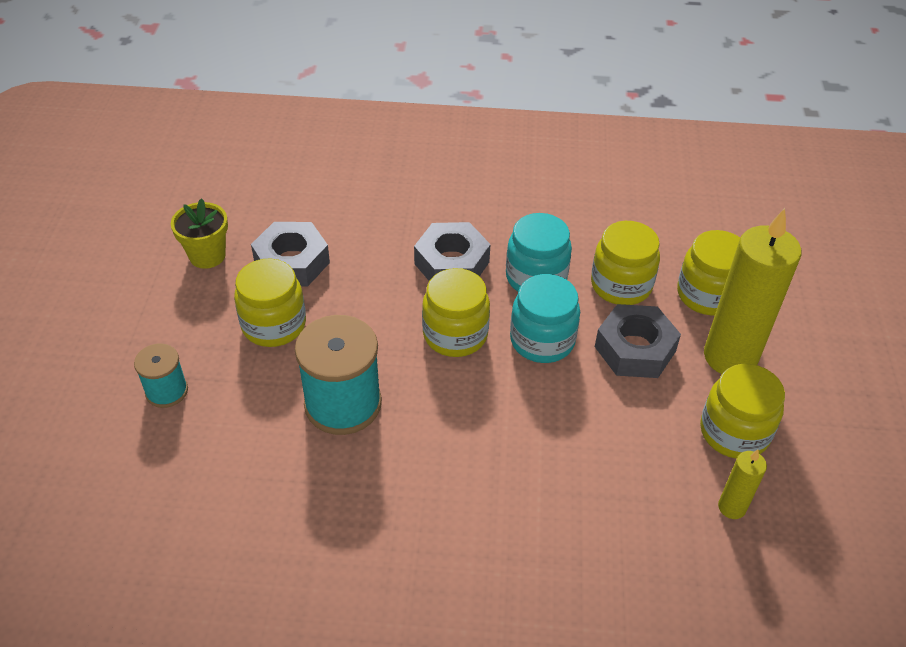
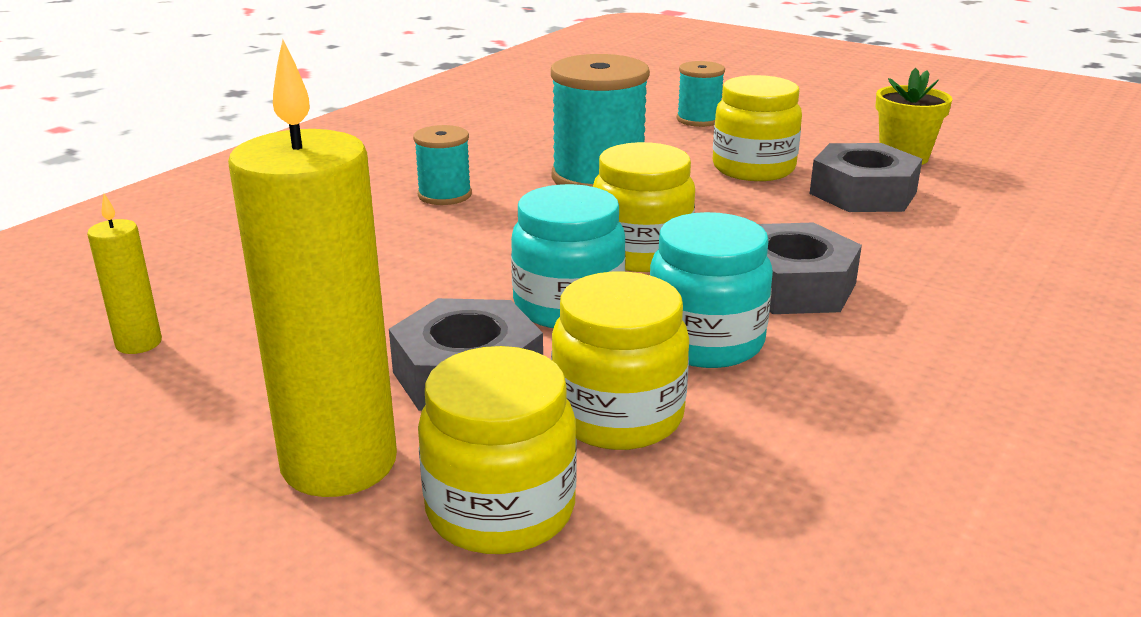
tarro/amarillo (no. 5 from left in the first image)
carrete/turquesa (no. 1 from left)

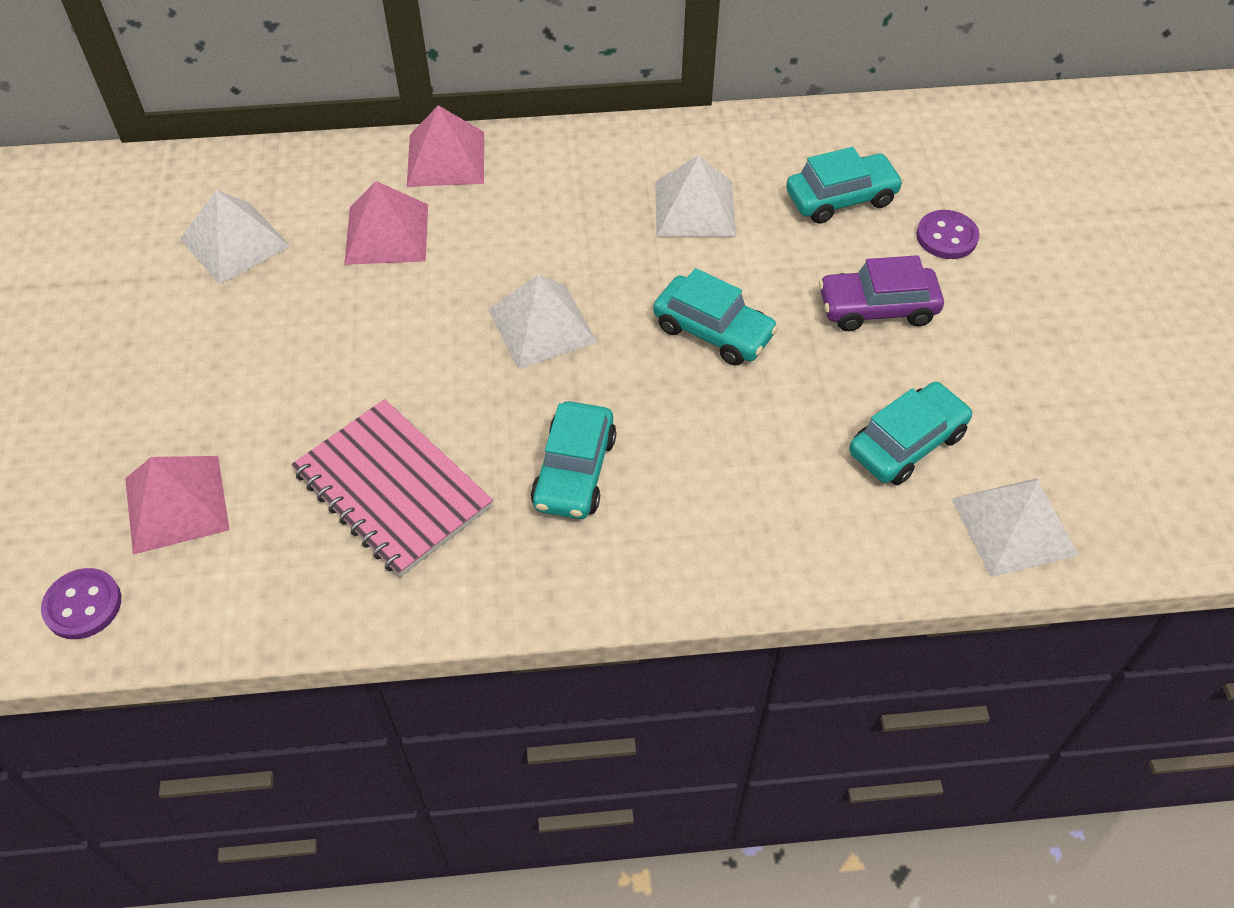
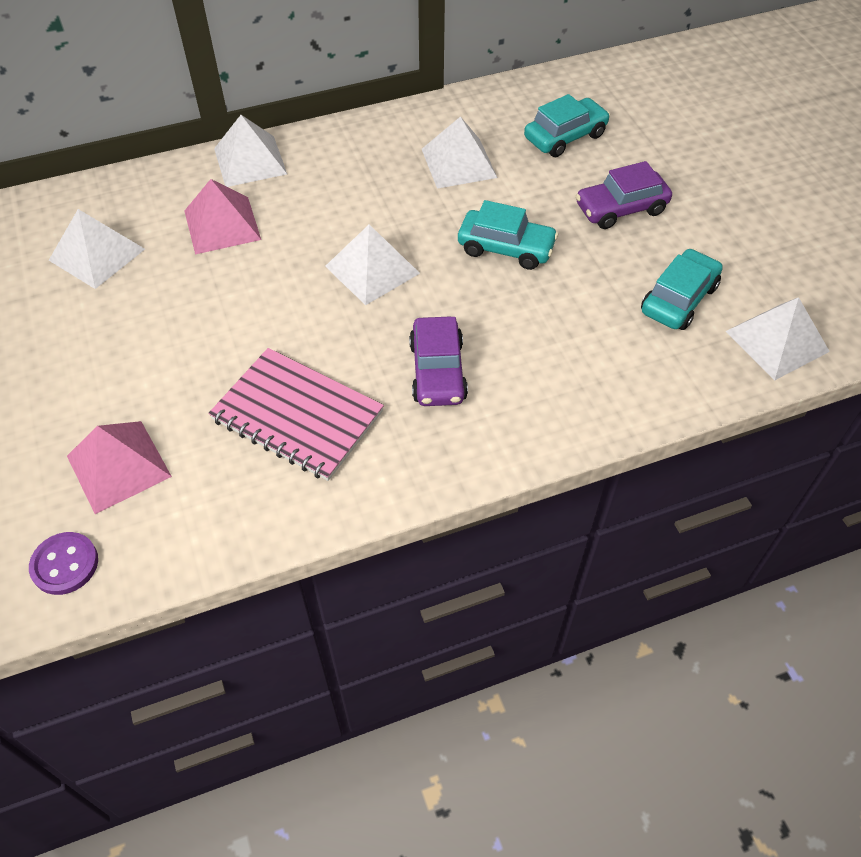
botón/morado (no. 2 from left in the first image)
pirámide/blanco (no. 2 from left)
coche/morado (no. 1 from left)

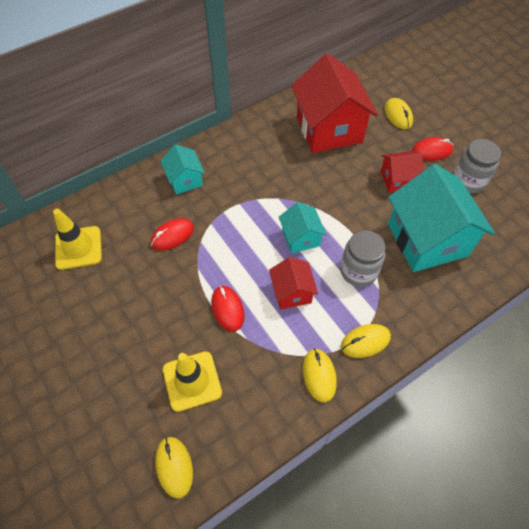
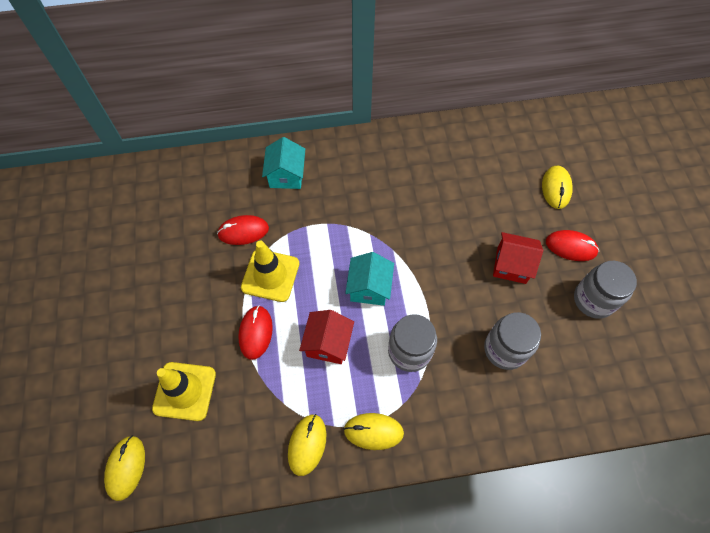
casa/rojo (no. 2 from left in the first image)
cono de tráfico/amarillo (no. 2 from left)
tarro/gris (no. 2 from left)

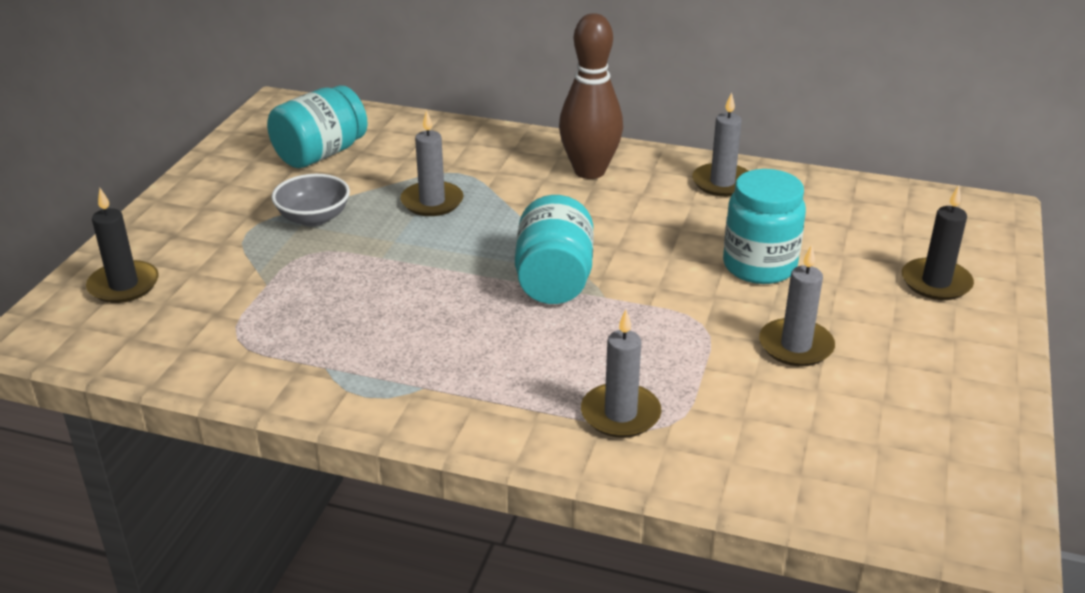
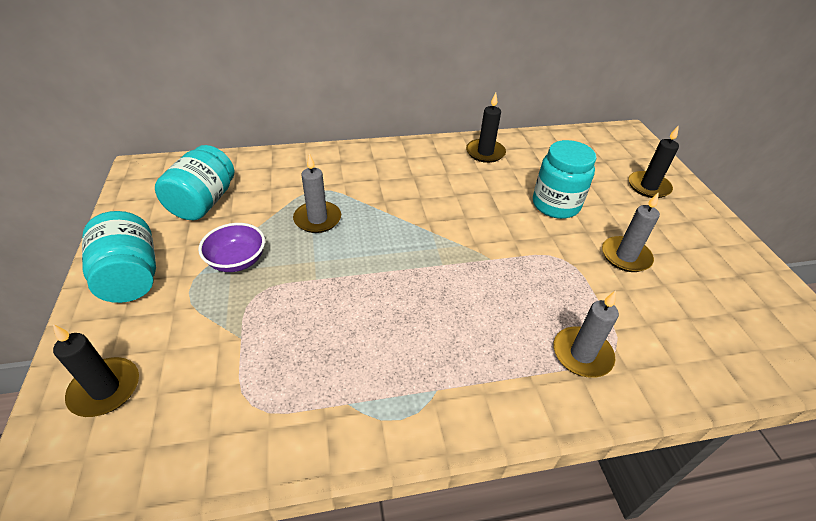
bolo/marrón
tarro/turquesa (no. 1 from left)
cuenco/morado
vela/negro (no. 2 from left)

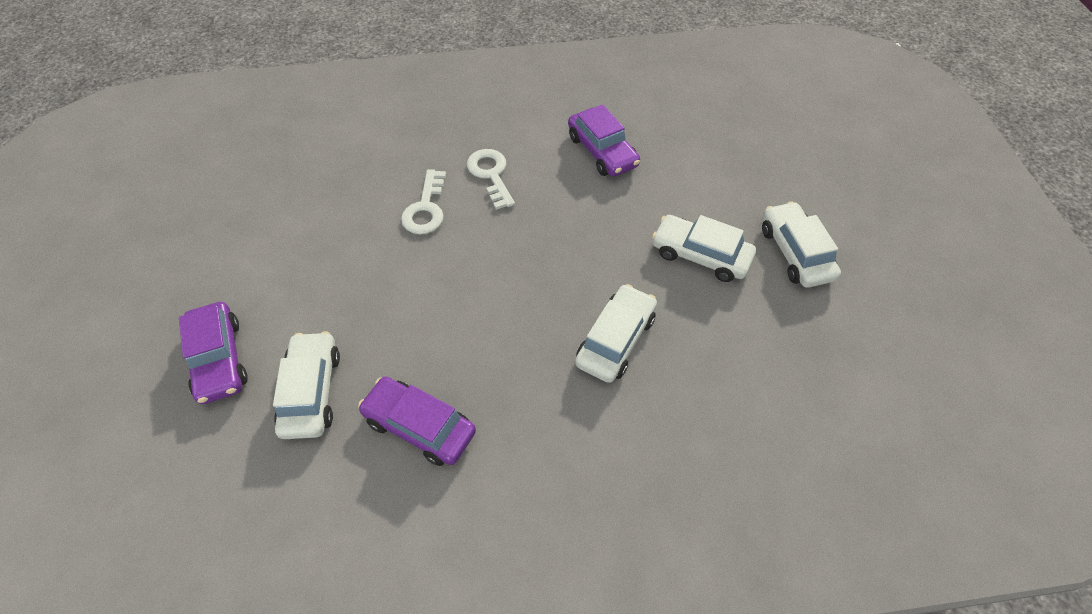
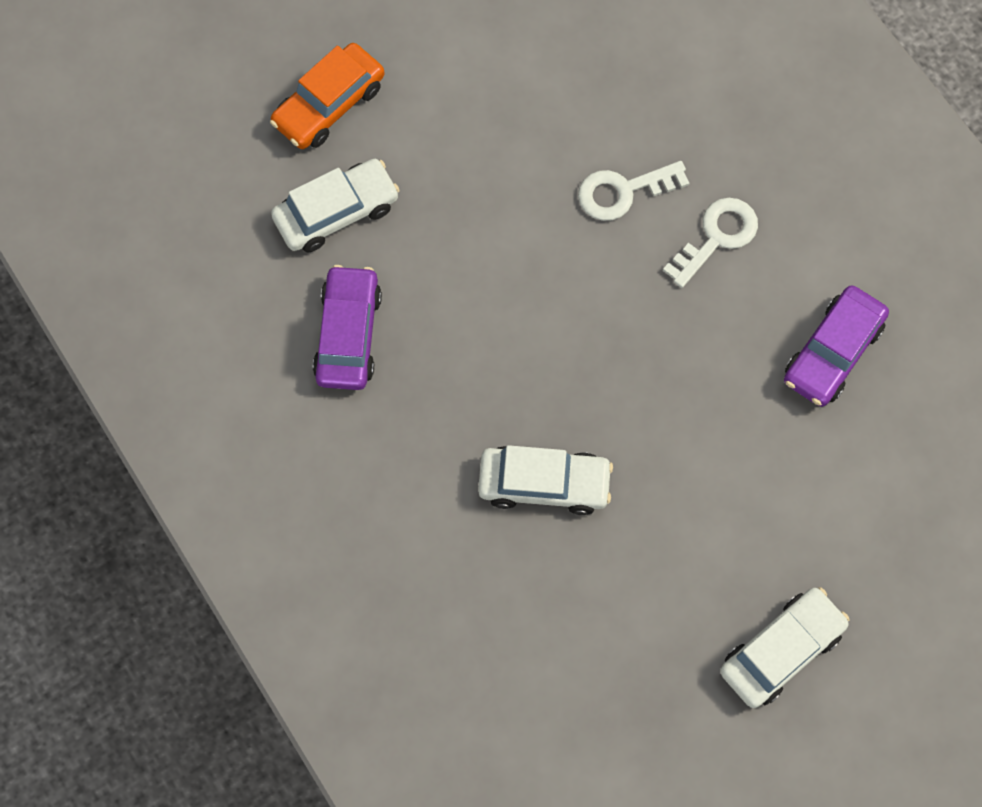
coche/blanco (no. 3 from left in the first image)
coche/naranja

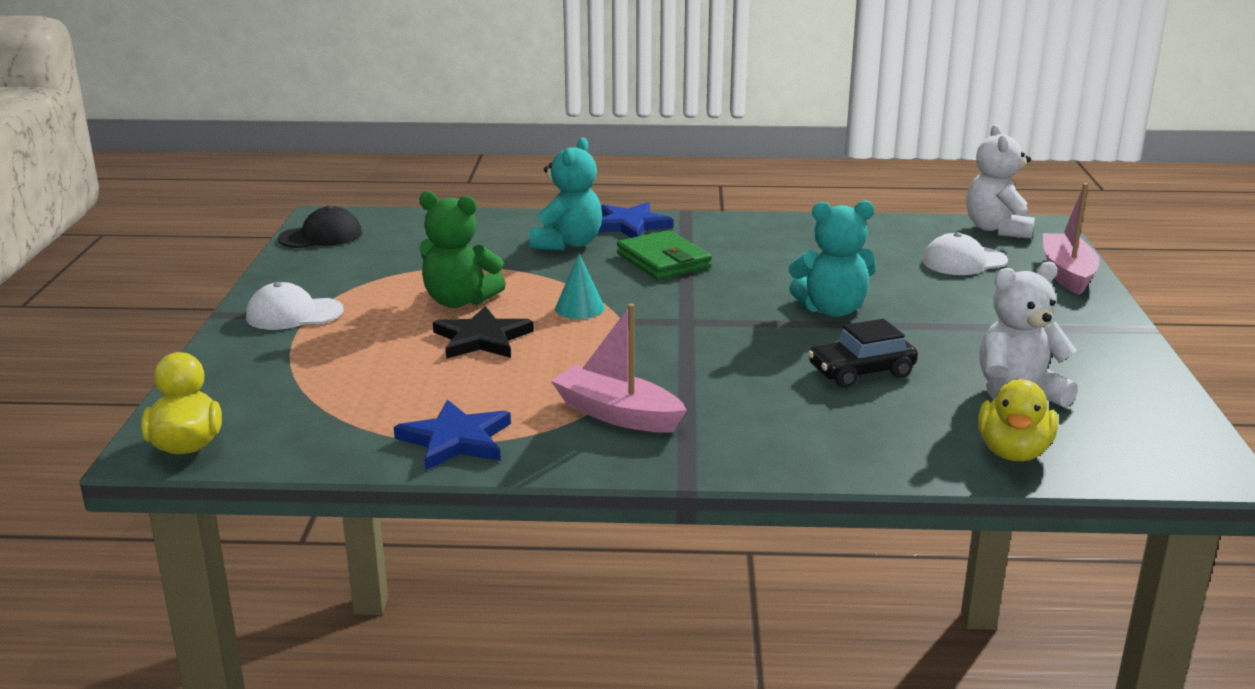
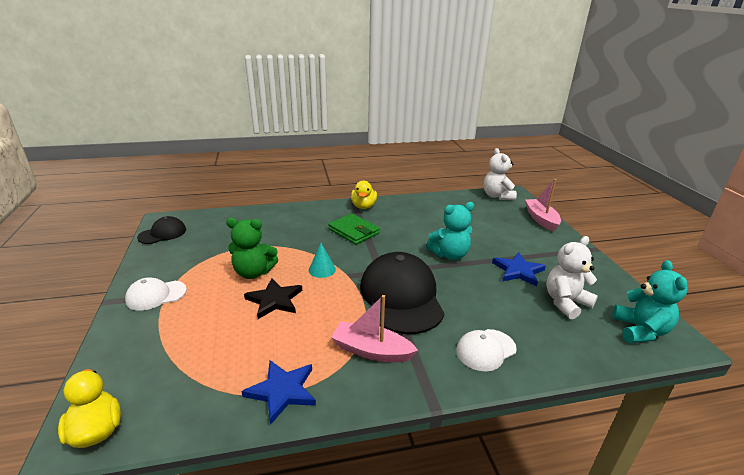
coche/negro
gorra/negro (no. 2 from left)
osito/turquesa (no. 2 from left)
estrella/azul (no. 2 from left)
gorra/blanco (no. 2 from left)
pato/amarillo (no. 2 from left)

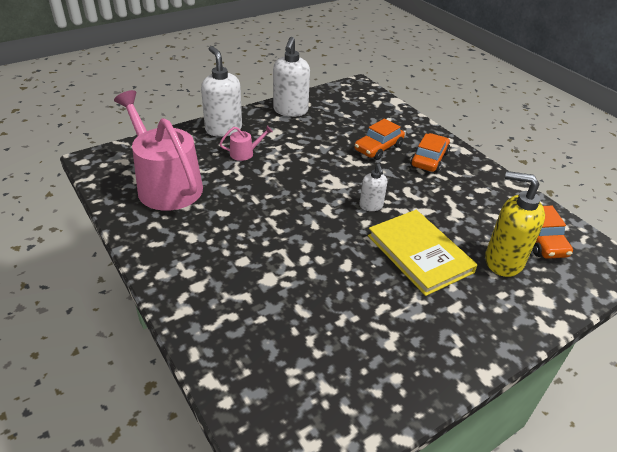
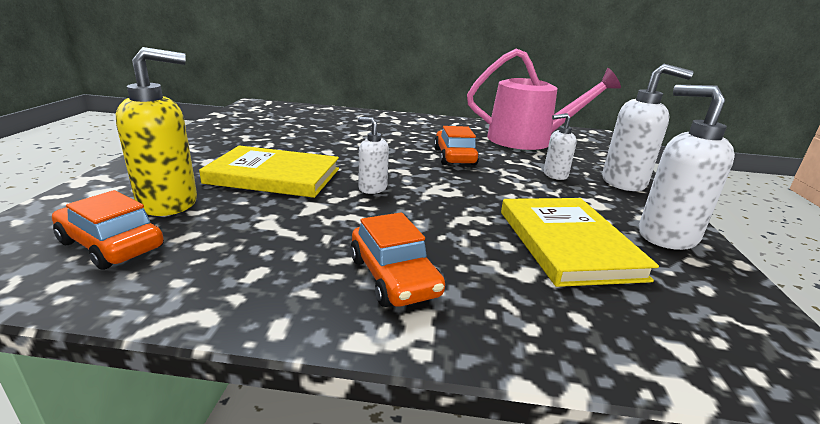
libro/amarillo (no. 2 from left)
coche/naranja (no. 3 from left)
dispensador de jabón/blanco (no. 2 from left)

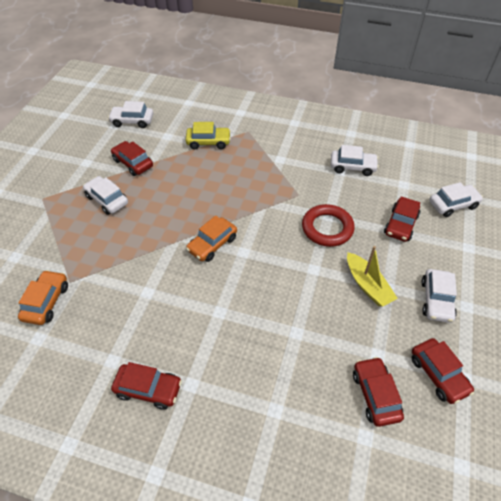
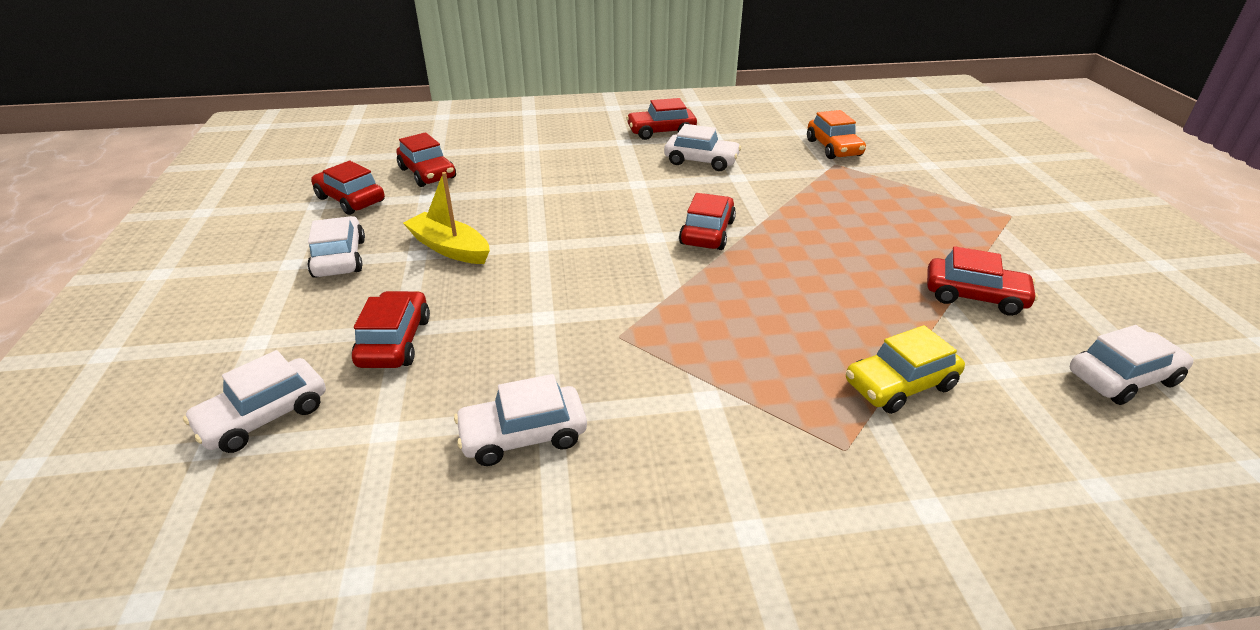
anillo/rojo
coche/blanco (no. 4 from left)
coche/rojo (no. 5 from left)

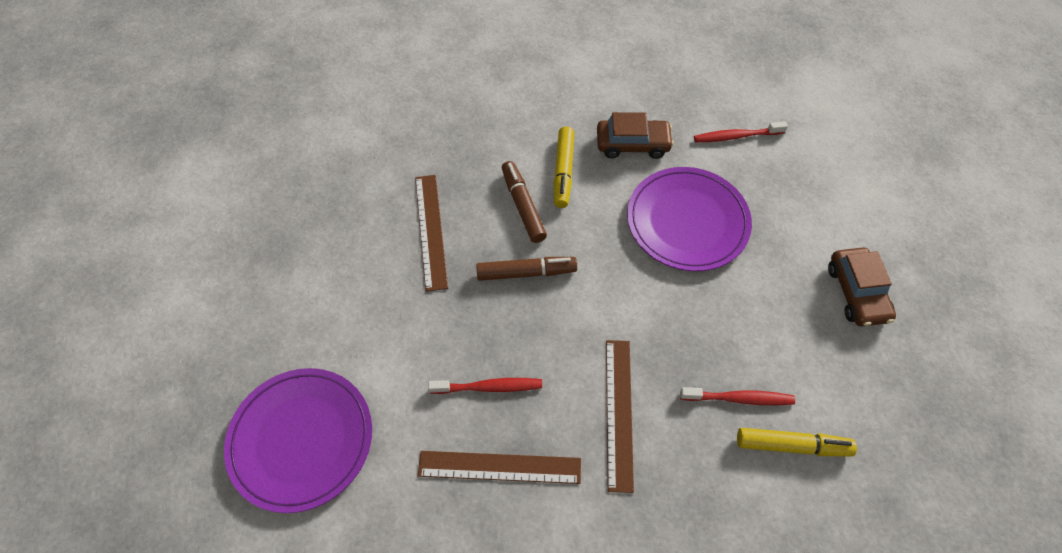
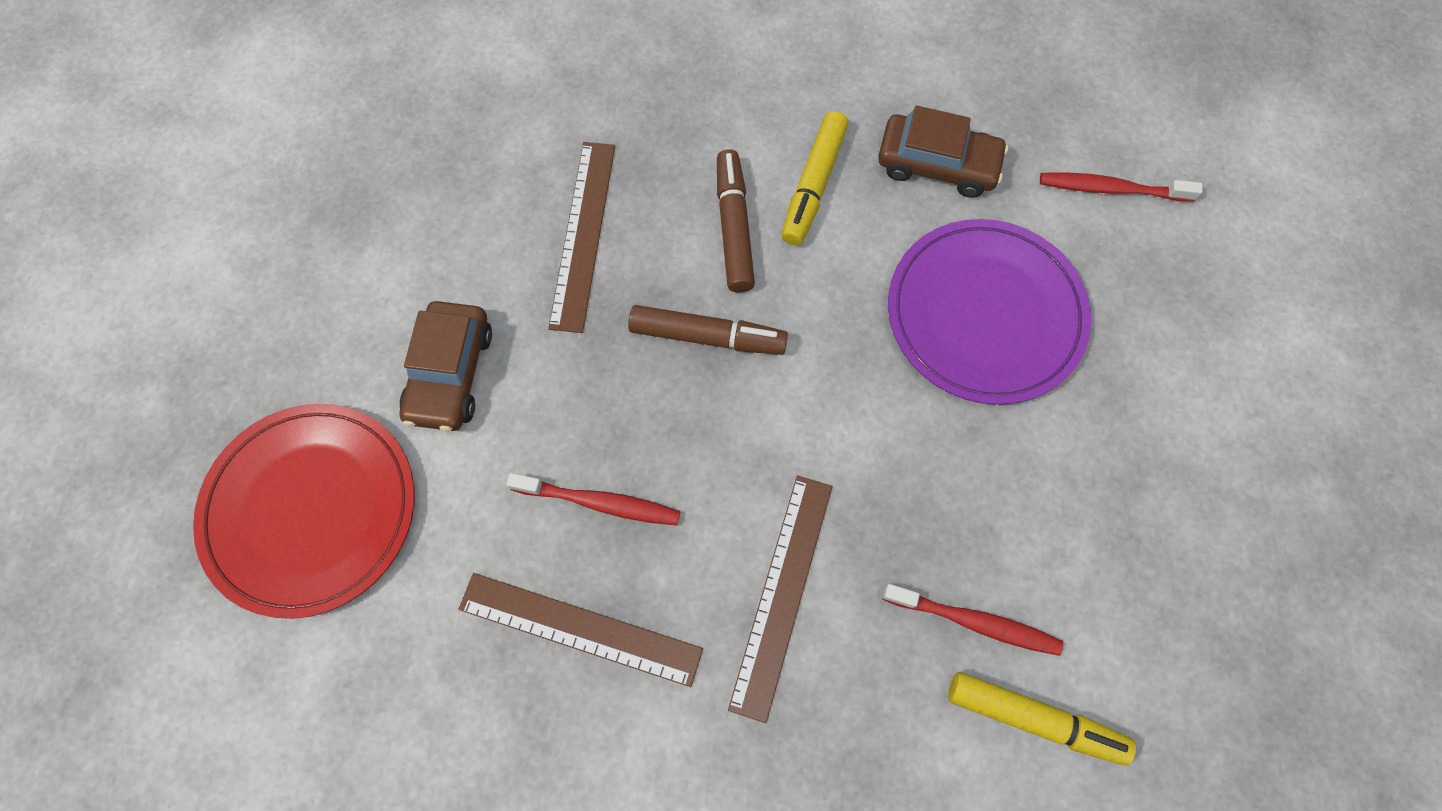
coche/marrón (no. 1 from left)
plato/rojo

